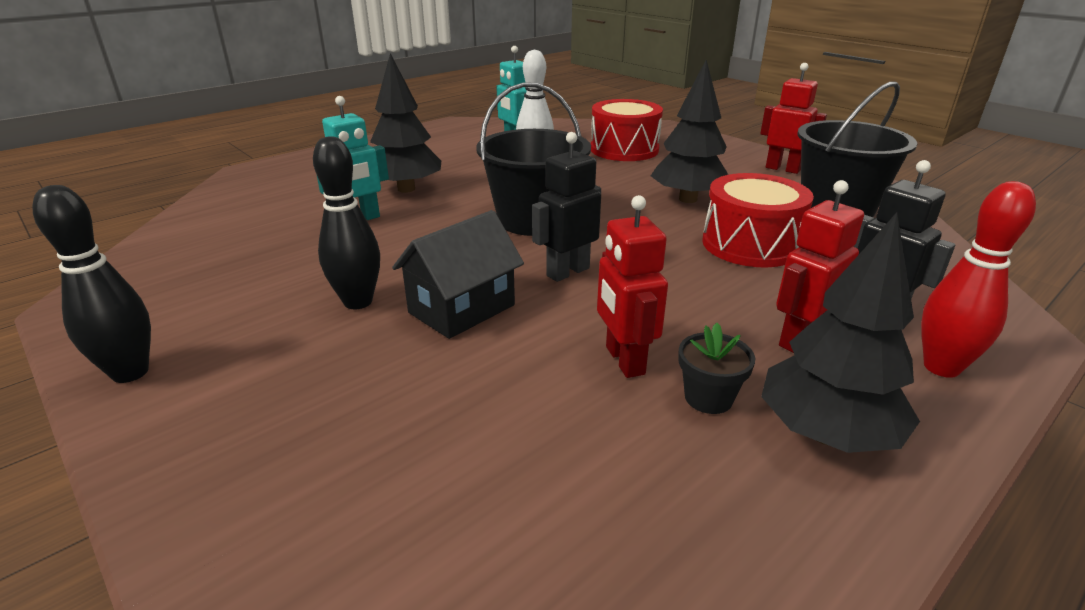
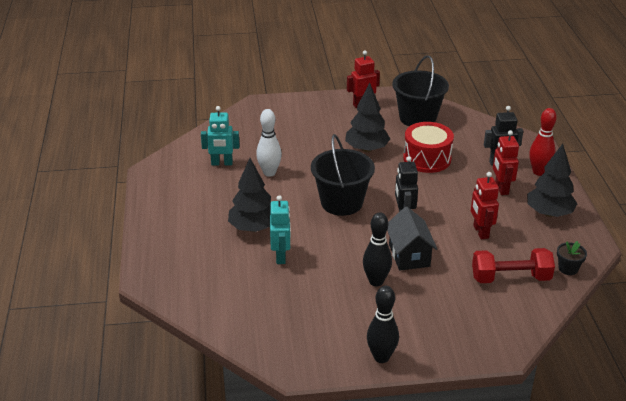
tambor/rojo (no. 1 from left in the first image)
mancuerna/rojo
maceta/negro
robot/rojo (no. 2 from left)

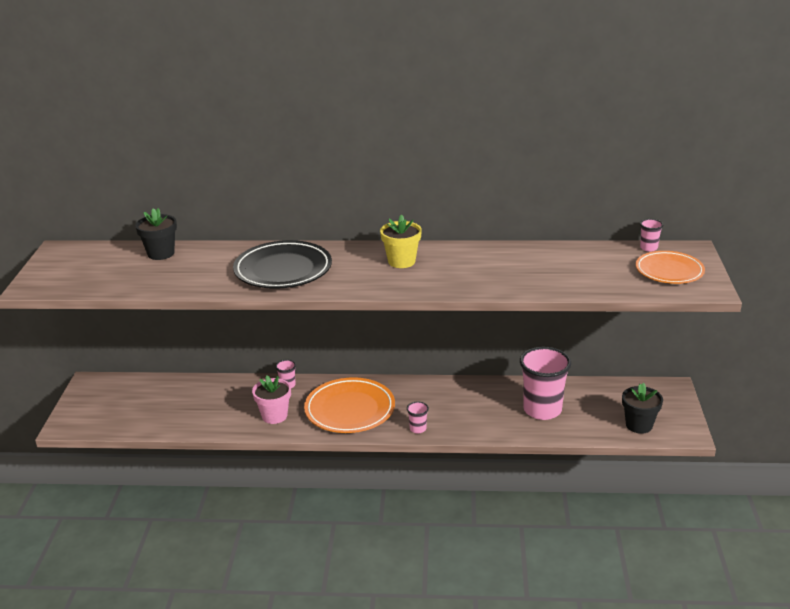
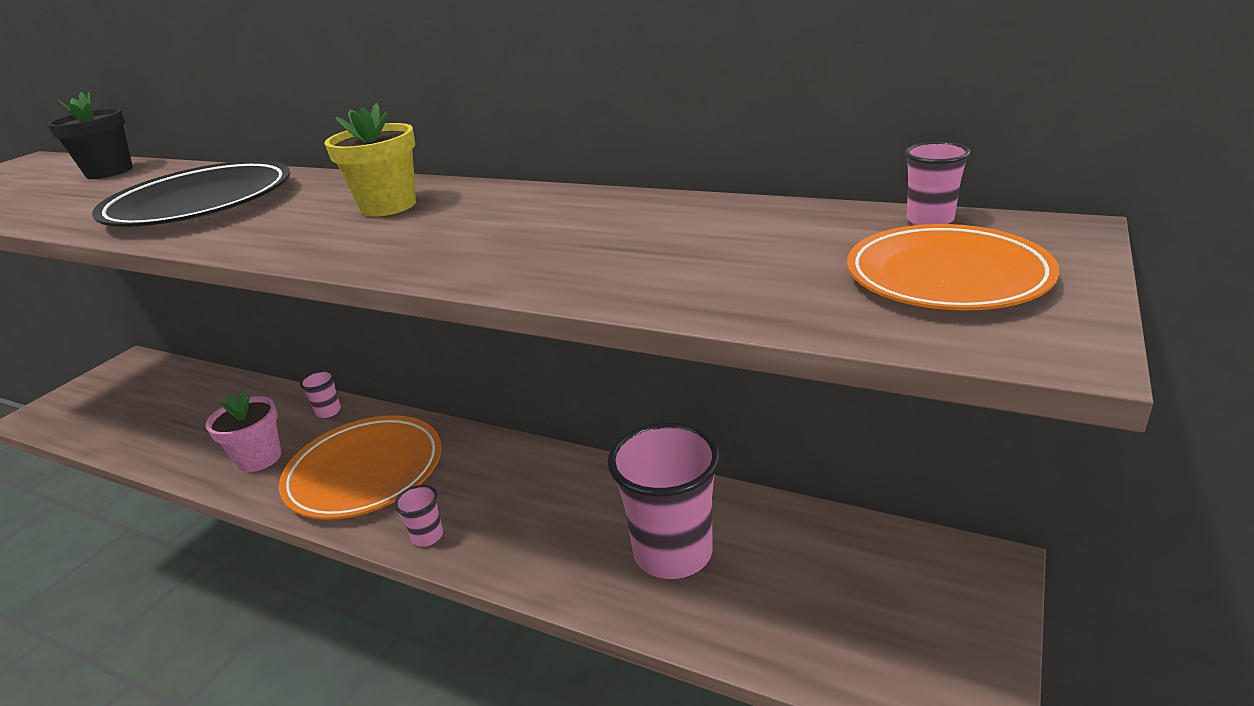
maceta/negro (no. 2 from left in the first image)

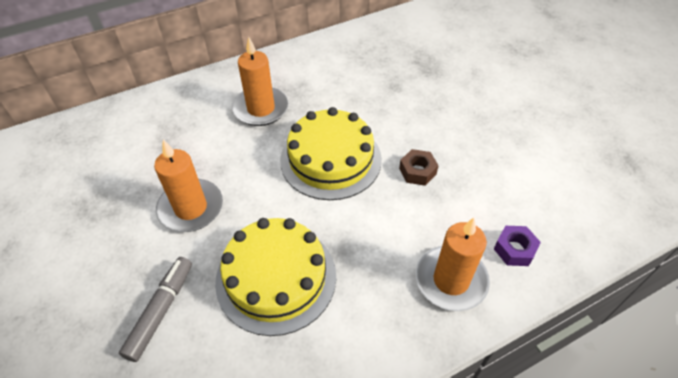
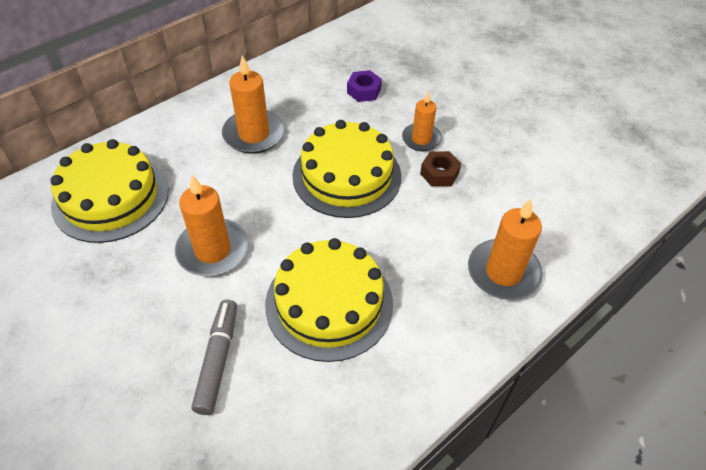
tarta/amarillo (no. 1 from left)
vela/naranja (no. 3 from left)
tuerca/morado

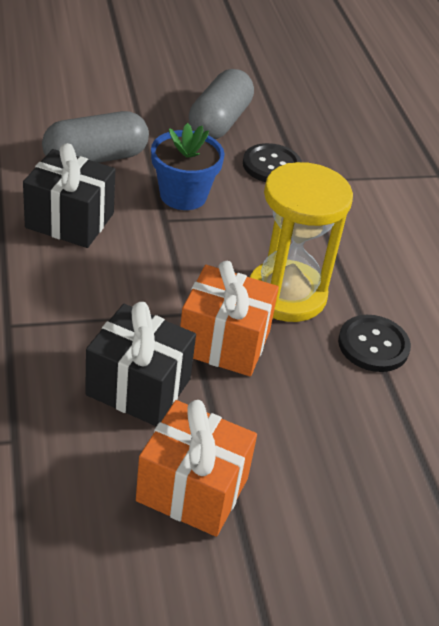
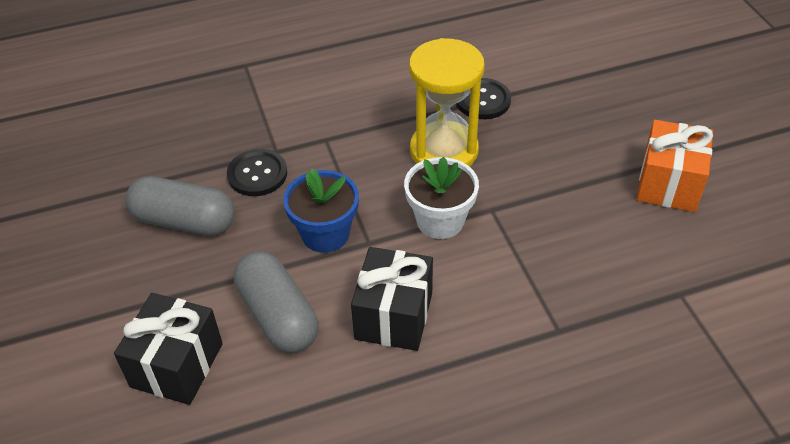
regalo/naranja (no. 2 from left in the first image)
maceta/blanco
regalo/negro (no. 1 from left)

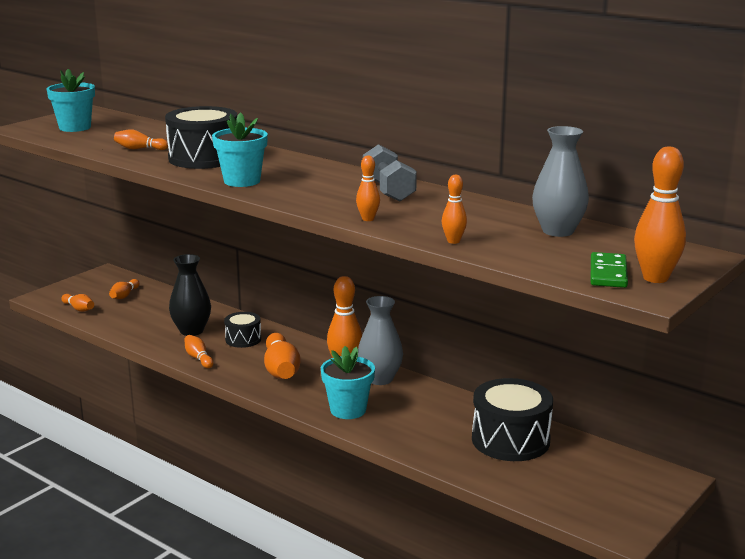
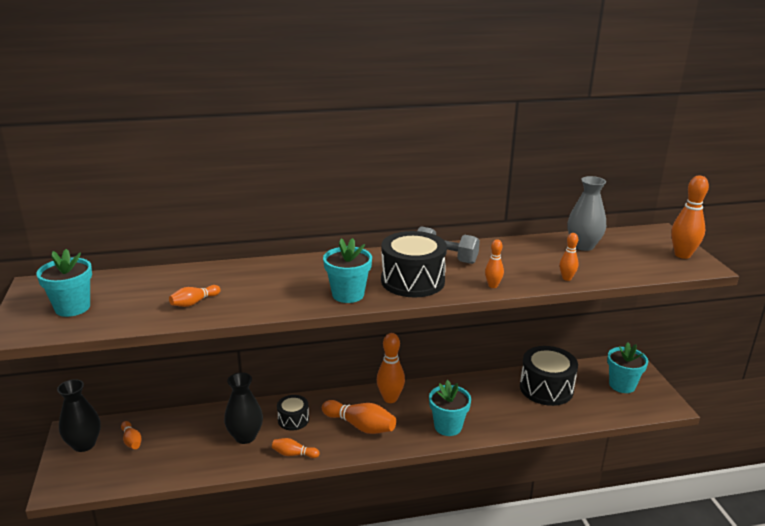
bolo/naranja (no. 1 from left in the first image)
florero/gris (no. 1 from left in the first image)
ficha de dominó/verde
florero/negro (no. 1 from left)
maceta/turquesa (no. 4 from left)
tambor/negro (no. 2 from left)

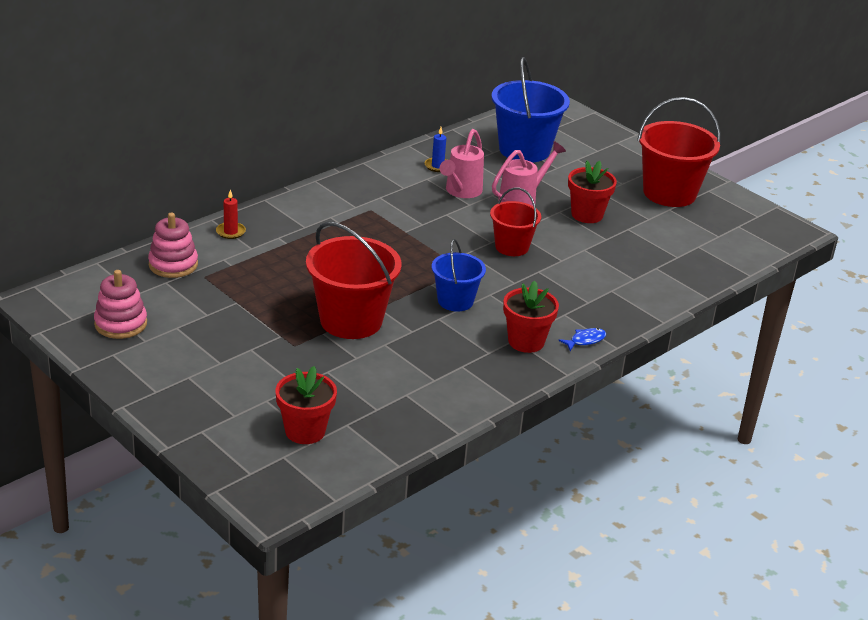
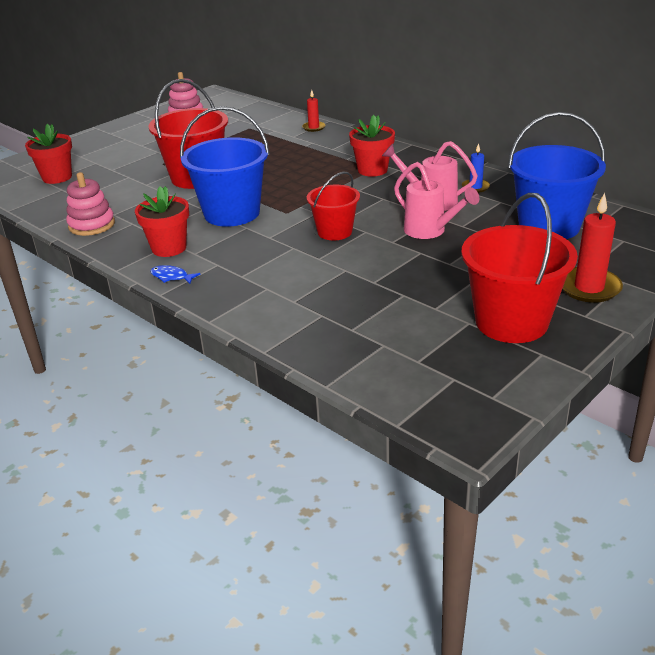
vela/rojo (no. 2 from left)
juguete apilable/rosa (no. 1 from left)
maceta/rojo (no. 3 from left)
pez/azul
balde/azul (no. 1 from left)

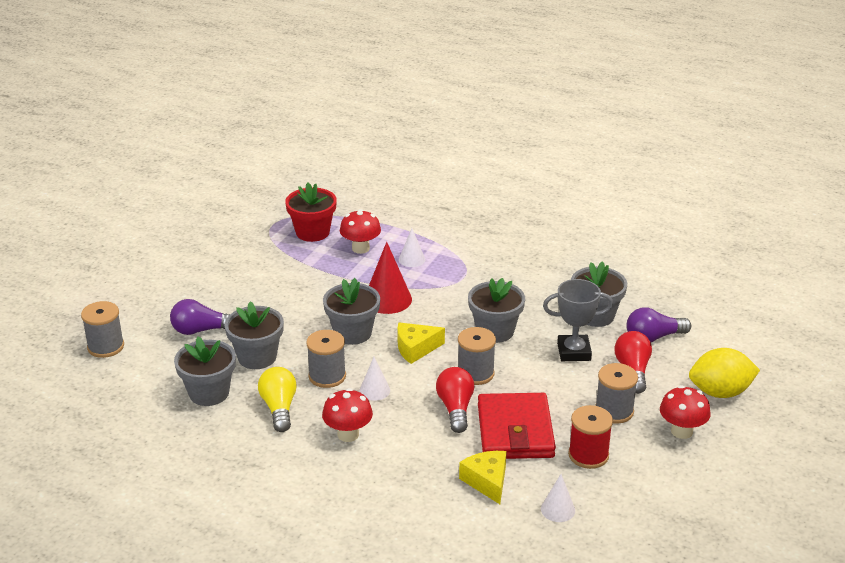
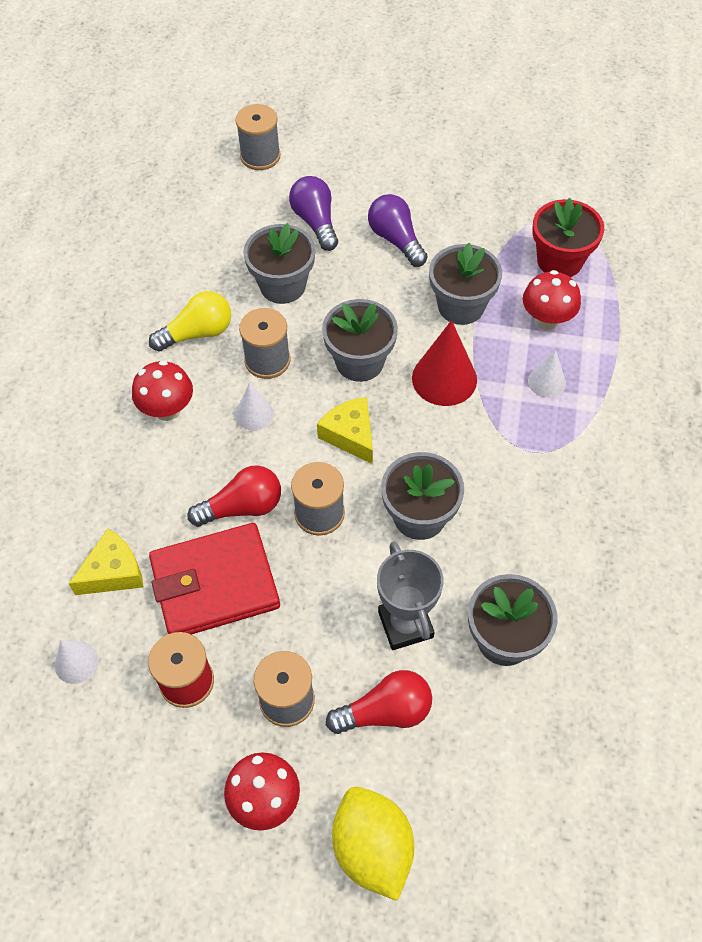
maceta/gris (no. 4 from left)
bombilla/morado (no. 2 from left)

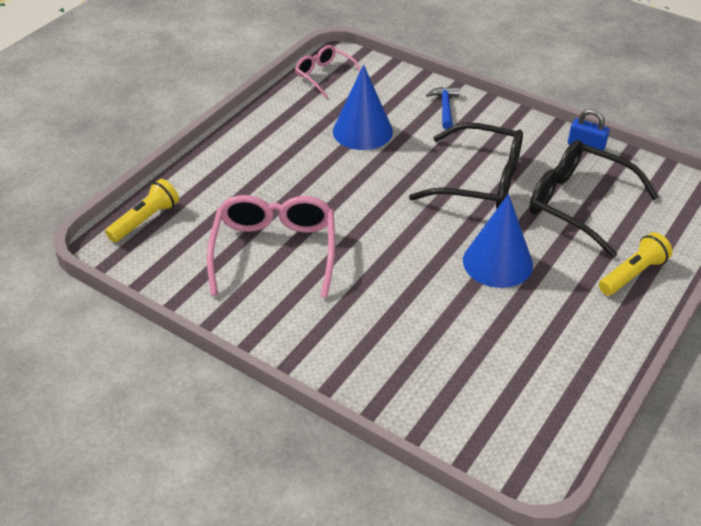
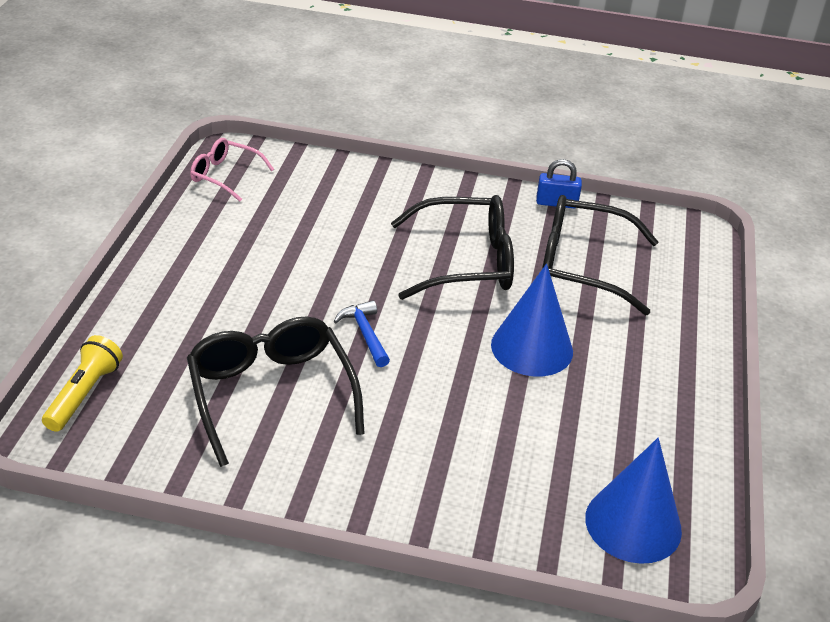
lámpara de mano/amarillo (no. 2 from left in the first image)
cono/azul (no. 2 from left)
martillo/azul
gafas/negro (no. 1 from left)

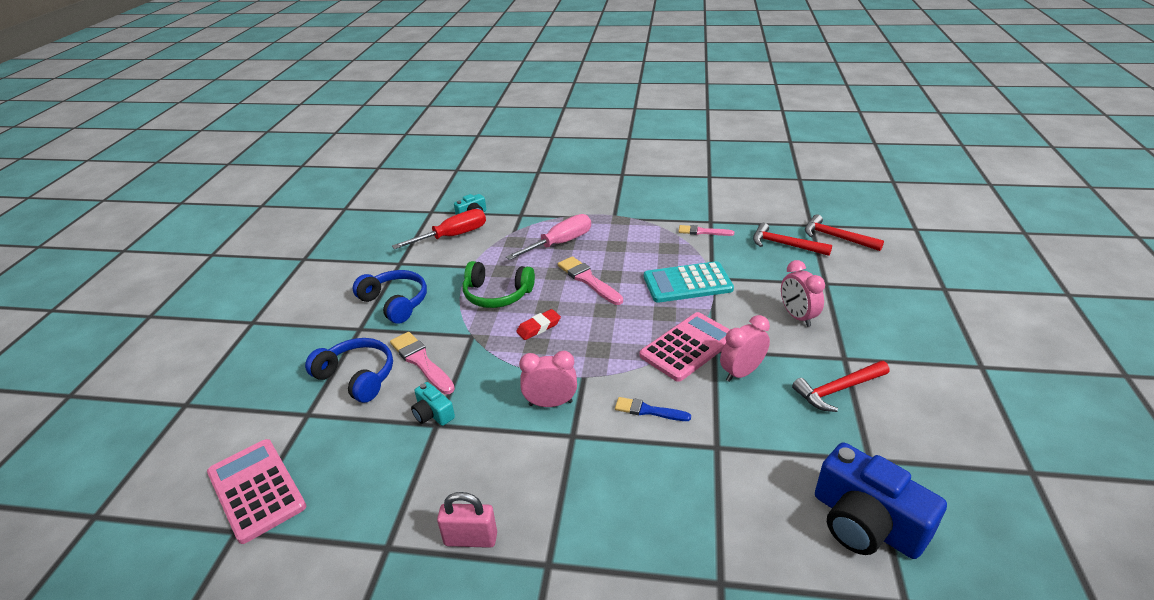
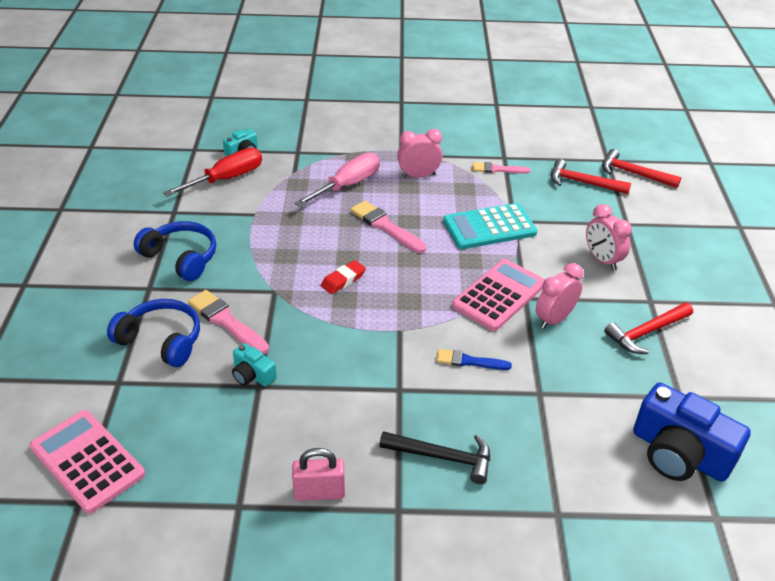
auriculares/verde
martillo/negro
despertador/rosa (no. 1 from left)

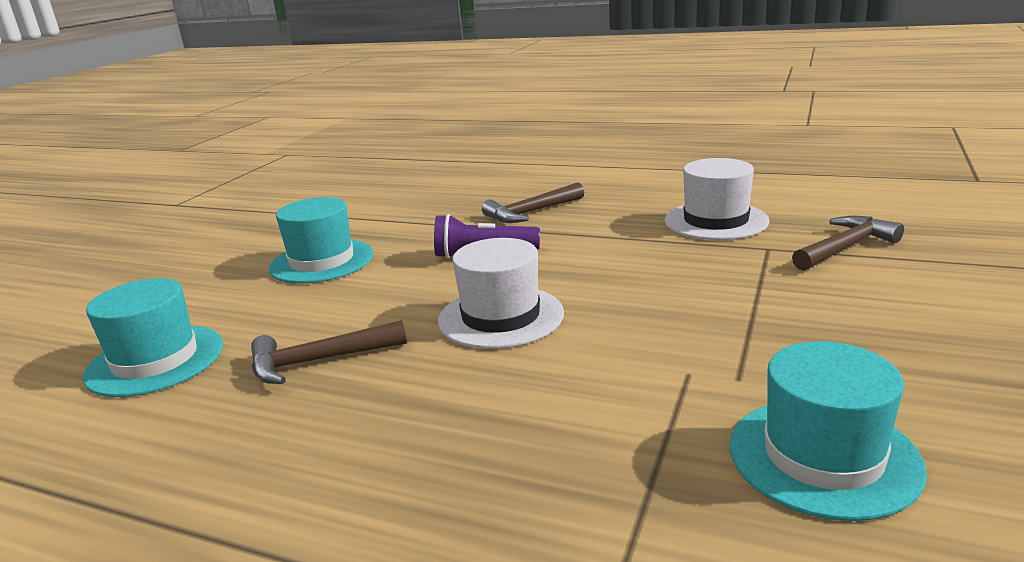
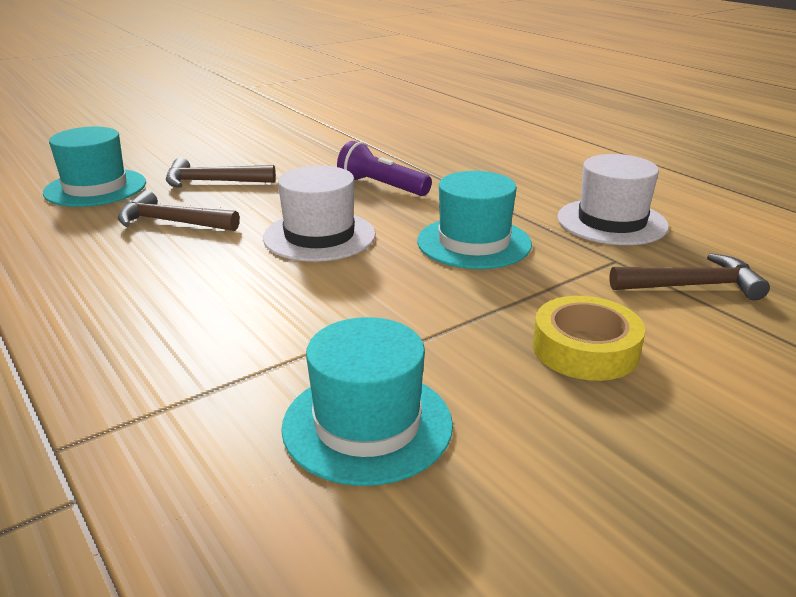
cinta adhesiva/amarillo
sombrero/turquesa (no. 3 from left)
martillo/marrón (no. 2 from left)

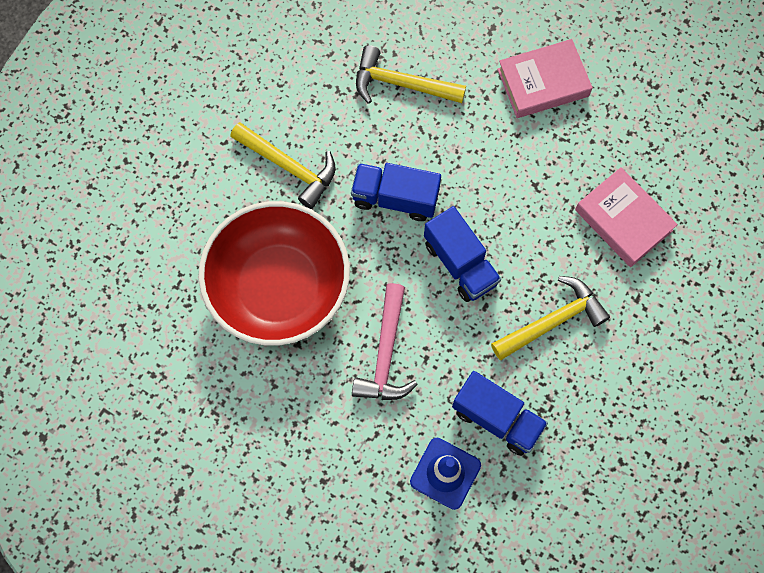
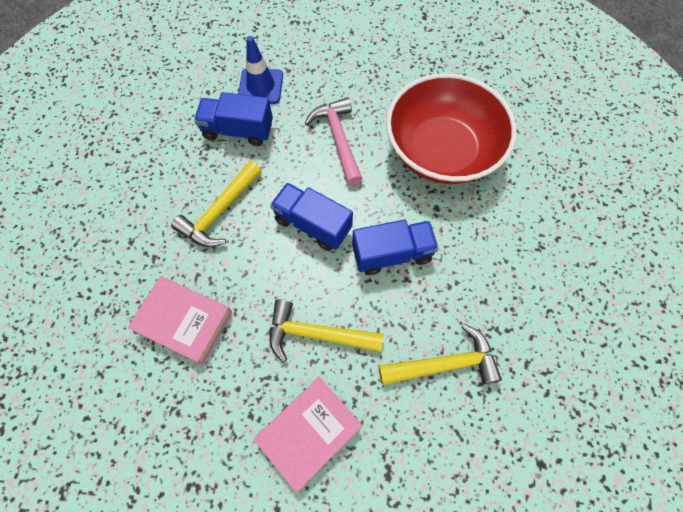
martillo/amarillo (no. 2 from left)

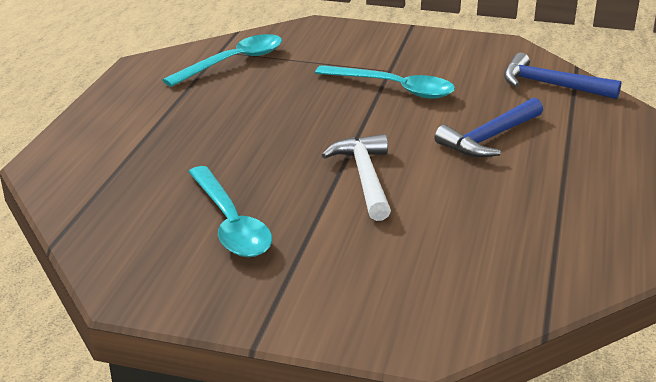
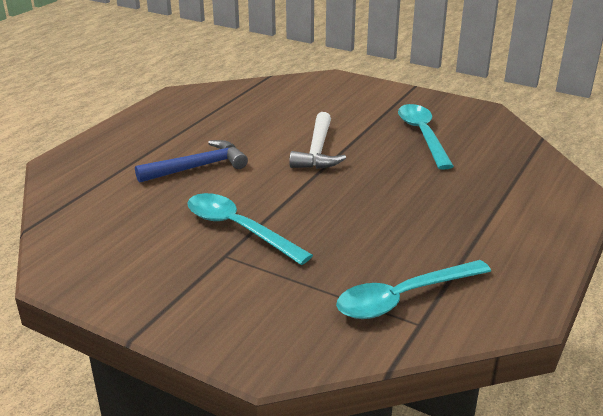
martillo/azul (no. 2 from left in the first image)

